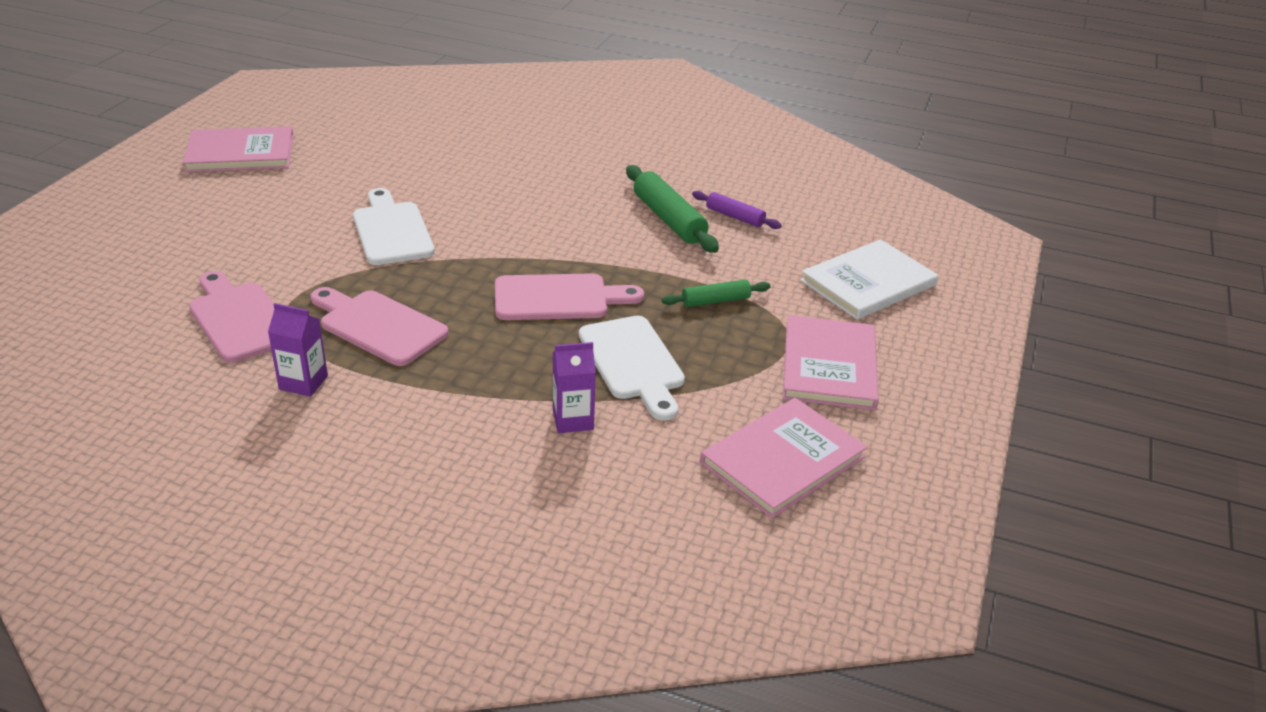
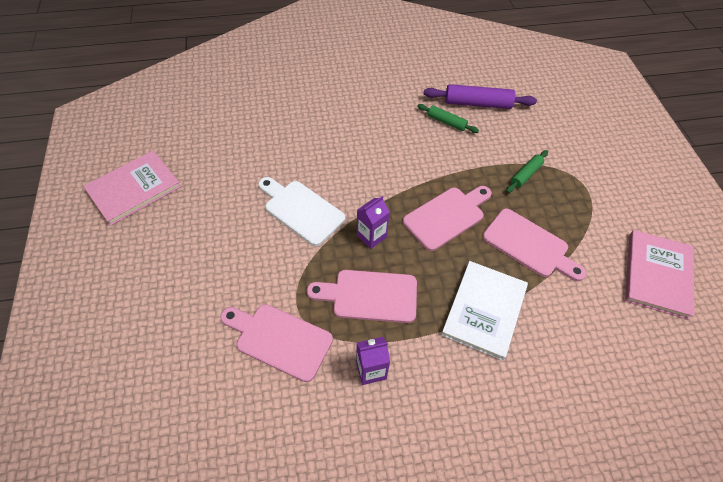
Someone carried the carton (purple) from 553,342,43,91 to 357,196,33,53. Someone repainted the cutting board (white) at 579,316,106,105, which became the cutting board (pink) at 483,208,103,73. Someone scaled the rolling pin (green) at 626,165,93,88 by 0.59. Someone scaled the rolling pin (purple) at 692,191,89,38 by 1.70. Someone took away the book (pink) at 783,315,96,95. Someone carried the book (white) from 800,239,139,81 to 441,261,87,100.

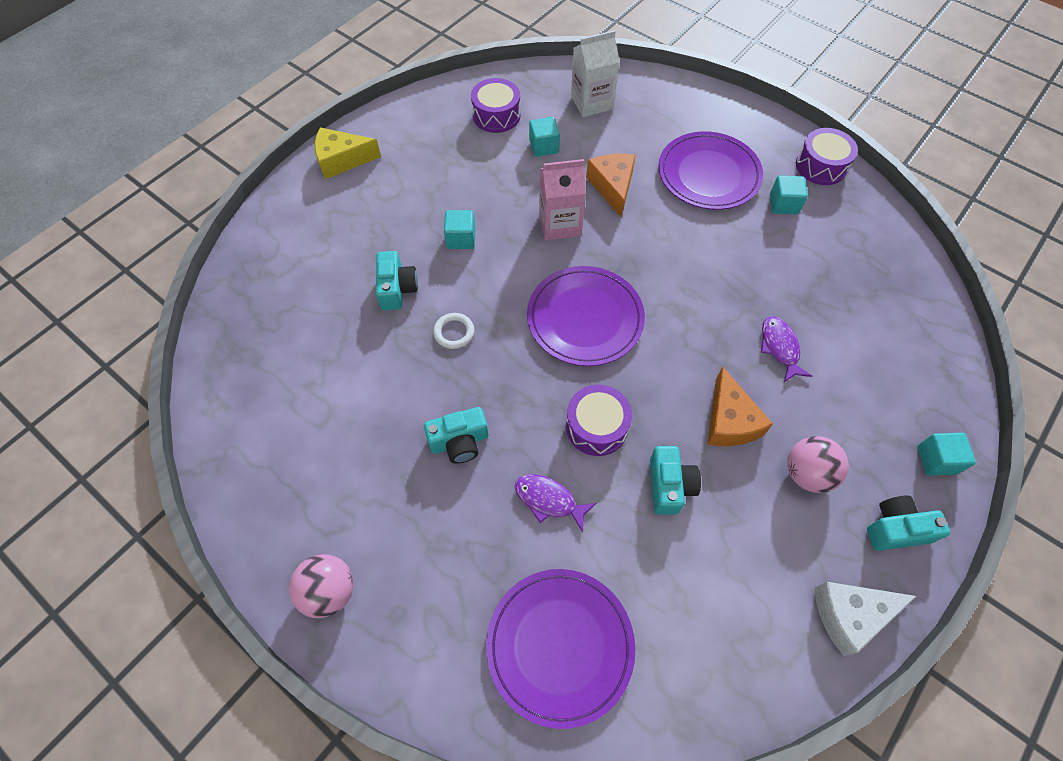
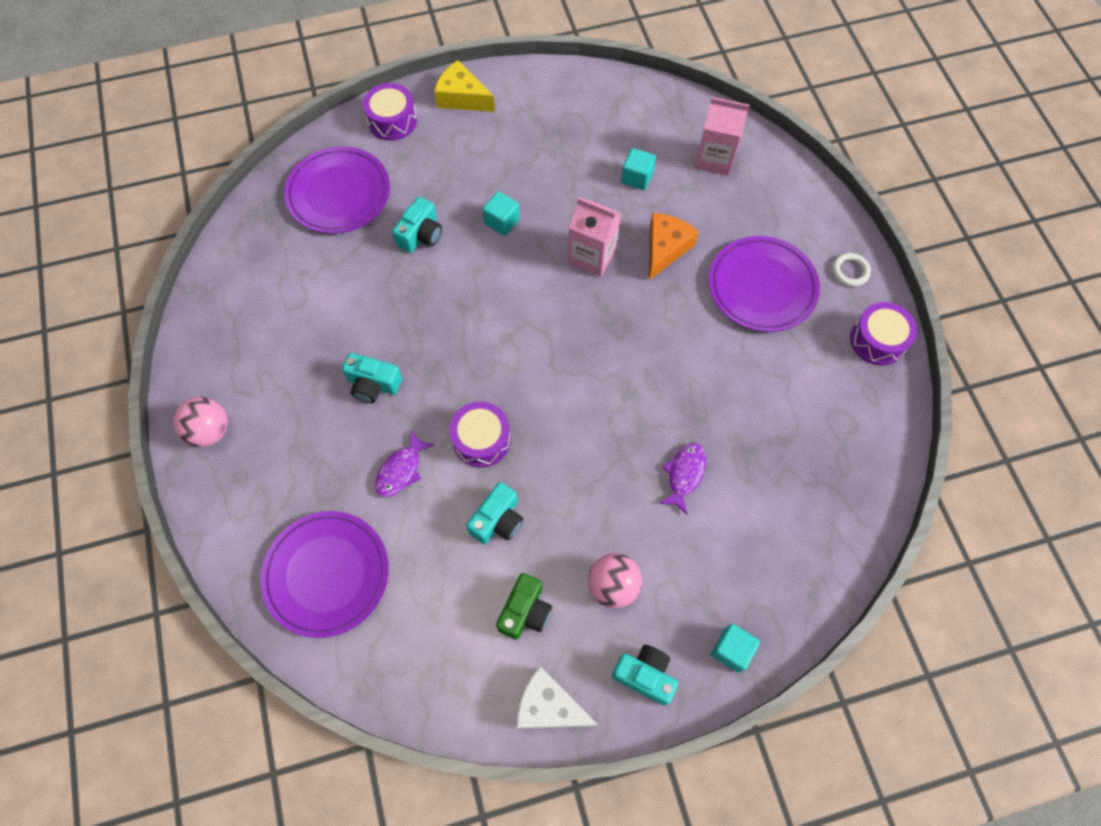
Someone carried the ring (white) from 433,313,41,36 to 833,253,38,33. Someone carried the drum (purple) from 471,78,50,55 to 363,83,54,58. Someone rotated the fish (purple) at 514,474,83,59 by 120 degrees counterclockwise. Someone carried the plate (purple) from 527,266,118,100 to 284,146,106,88. Someone repainted the carton (white) at 571,30,49,87, which became the carton (pink) at 695,97,55,79. Someone took away the cheese (orange) at 708,367,65,79. Someone took away the cube (turquoise) at 770,176,38,38. Someone put down the camera (green) at 496,573,56,67.

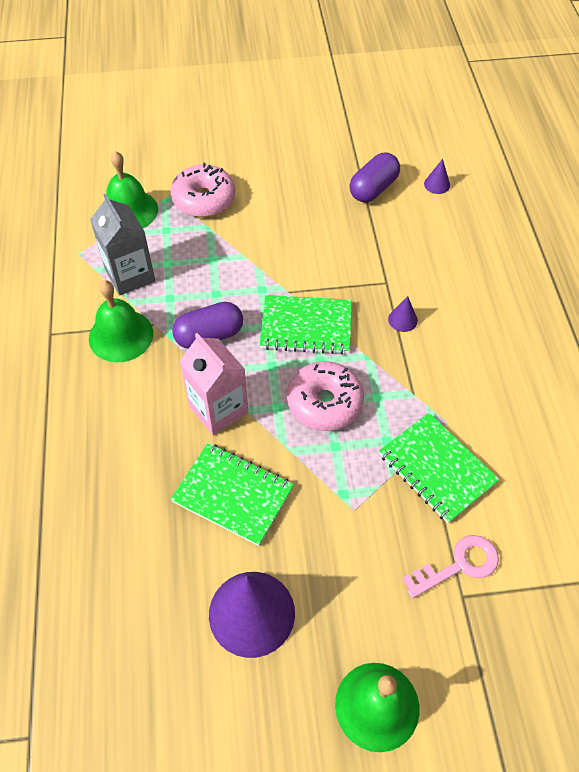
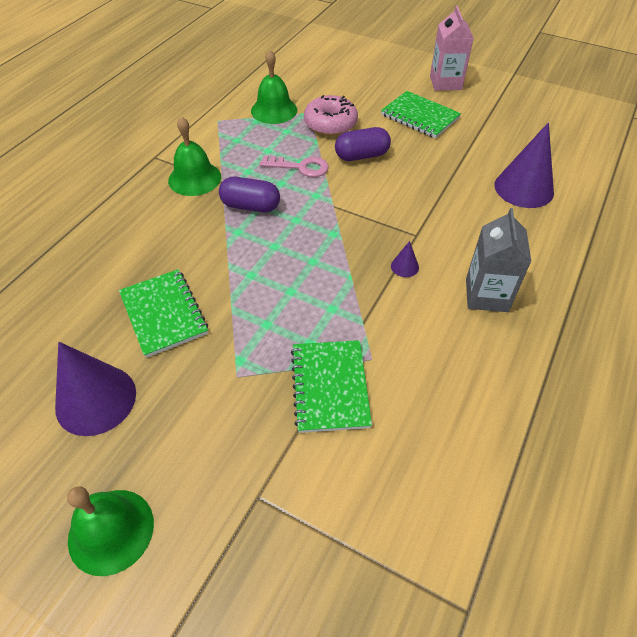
Someone carried the carton (grey) from 90,194,65,102 to 466,208,66,104. Someone carried the carton (pink) from 179,333,69,102 to 430,5,44,86. Someone carried the notebook (green) from 260,295,92,60 to 381,91,80,47. Someone took away the donut (pink) at 287,361,77,70. Someone carried the capsule (purple) from 349,153,51,49 to 335,127,56,34. Someone carried the key (pink) from 402,535,97,64 to 260,156,69,21. Someone scaled the cone (purple) at 424,159,26,35 by 2.34.

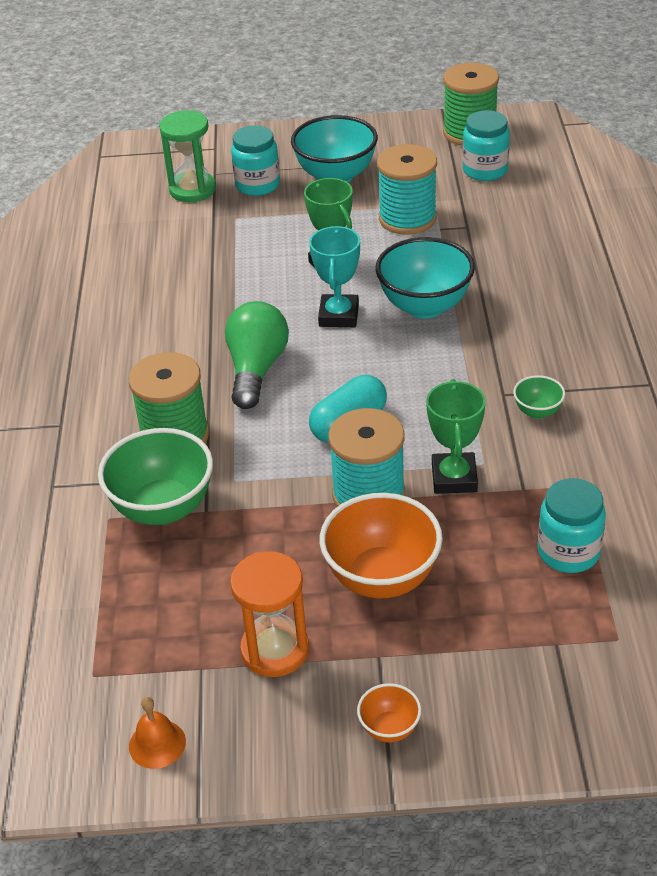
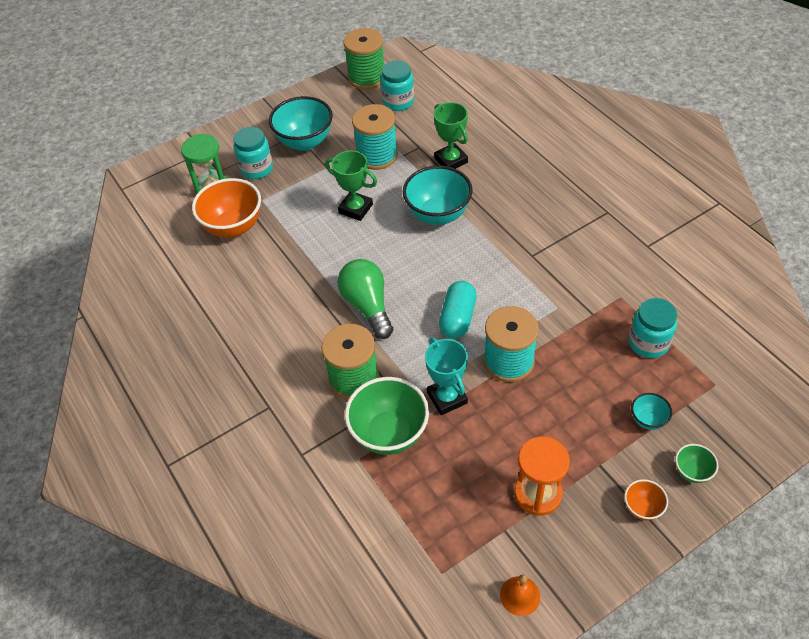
Someone carried the trophy (turquoise) from 309,226,51,101 to 425,337,43,78. Someone carried the bowl (orange) from 320,493,123,105 to 192,178,69,60. Someone carried the trophy (green) from 426,379,60,115 to 434,102,34,67. Someone carried the bowl (green) from 513,375,52,44 to 675,444,43,39. Someone put down the bowl (turquoise) at 631,393,41,37.

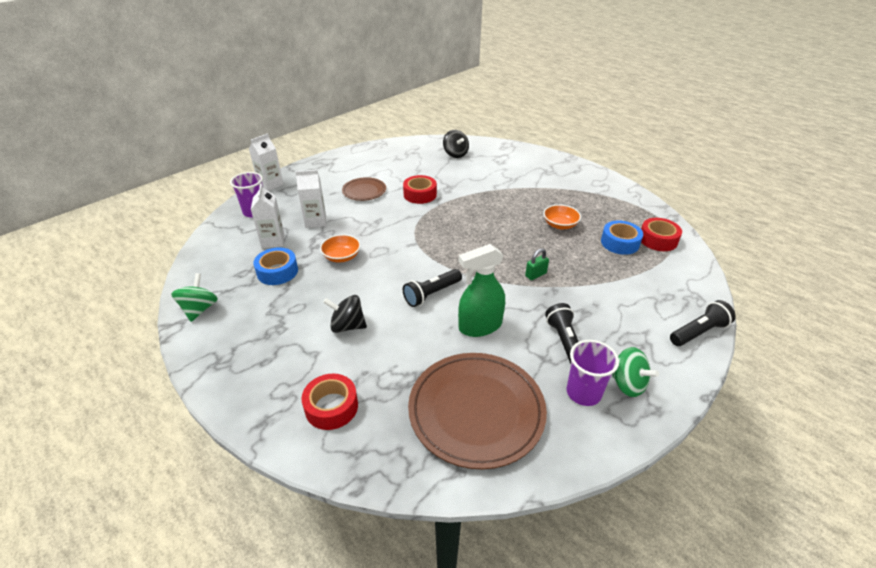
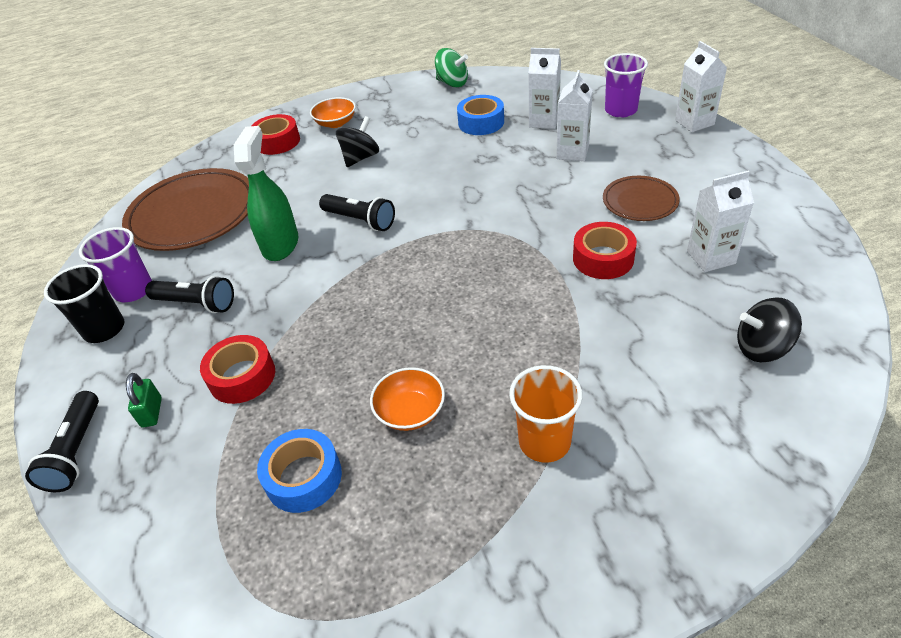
Someone carried the bowl (orange) from 320,234,41,29 to 310,97,46,31. Someone rotated the flashlight (black) at 403,269,59,38 by 135 degrees clockwise. Someone carried the padlock (green) from 525,248,24,32 to 126,373,36,55. Someone swapped the spinning top (green) at 612,347,47,50 for the cup (black) at 44,264,81,79. Someone carried the tape (red) from 641,218,41,33 to 200,335,75,69. Someone put down the cup (orange) at 509,365,74,98. Someone put down the carton (white) at 687,171,67,101.

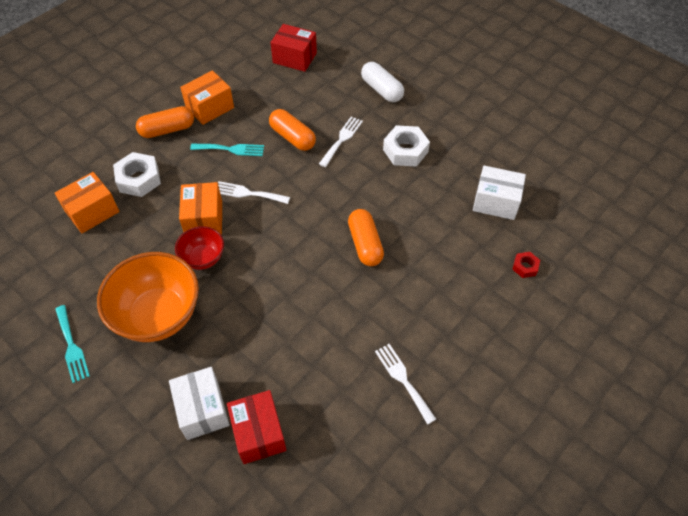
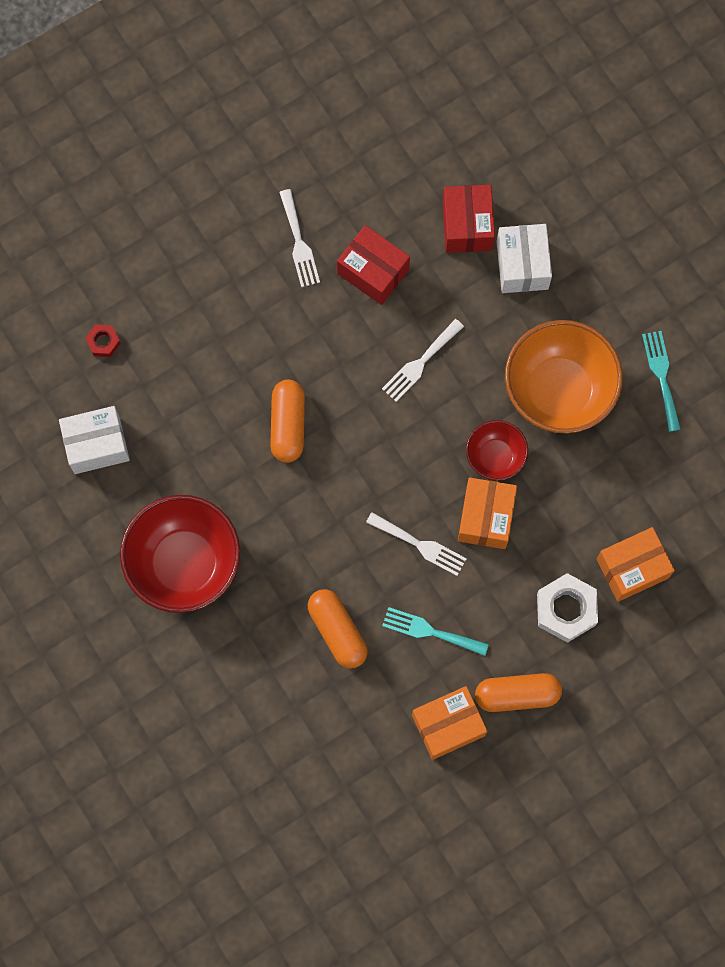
Someone carried the box (red) from 270,24,47,48 to 337,225,73,80. Someone carried the fork (white) from 319,116,44,51 to 382,319,82,83. Someone took away the capsule (white) at 361,62,43,40. Someone swapped the nut (white) at 383,125,47,42 for the bowl (red) at 120,495,120,118. Someone rotated the box (white) at 473,166,53,54 by 45 degrees counterclockwise.

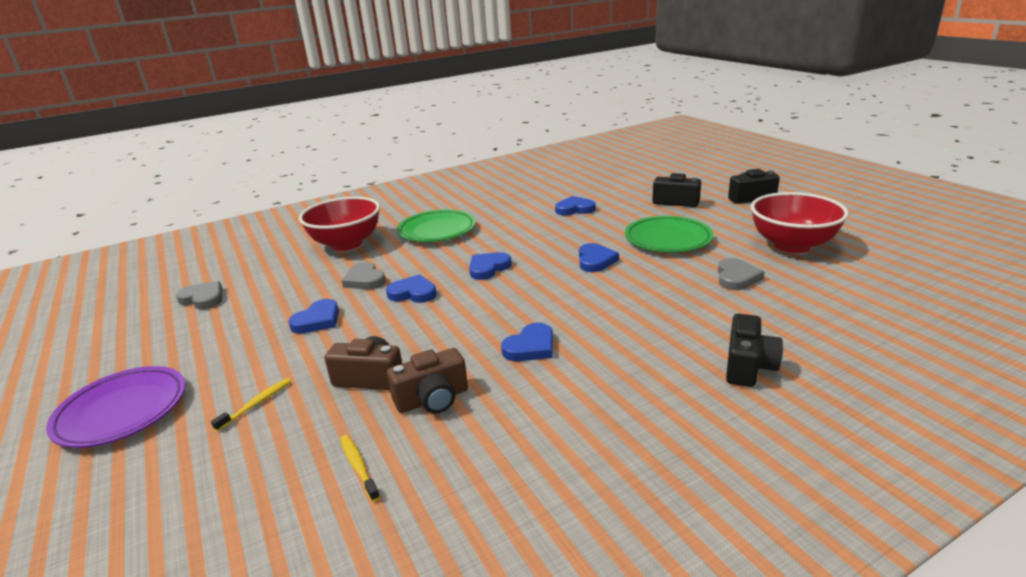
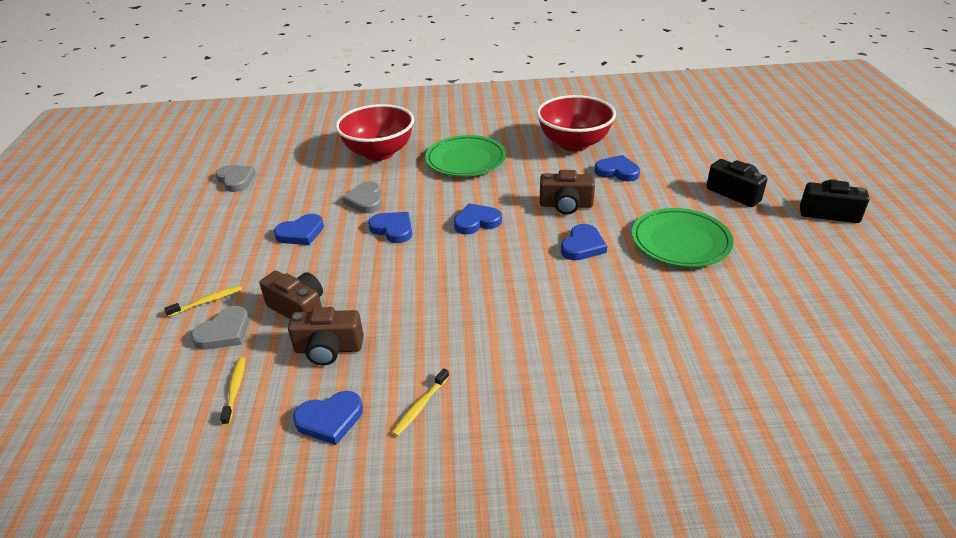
Someone took away the plate (purple) at 46,366,140,82. Someone carried the heart (blue) from 501,323,52,38 to 293,391,70,54. Someone carried the heart (grey) from 718,258,46,32 to 191,306,58,44. Someone took away the camera (black) at 726,314,57,73. Someone carried the bowl (red) from 751,192,98,61 to 537,95,79,57. Someone put down the toothbrush (yellow) at 392,368,57,68. Someone put down the camera (brown) at 540,170,55,45.

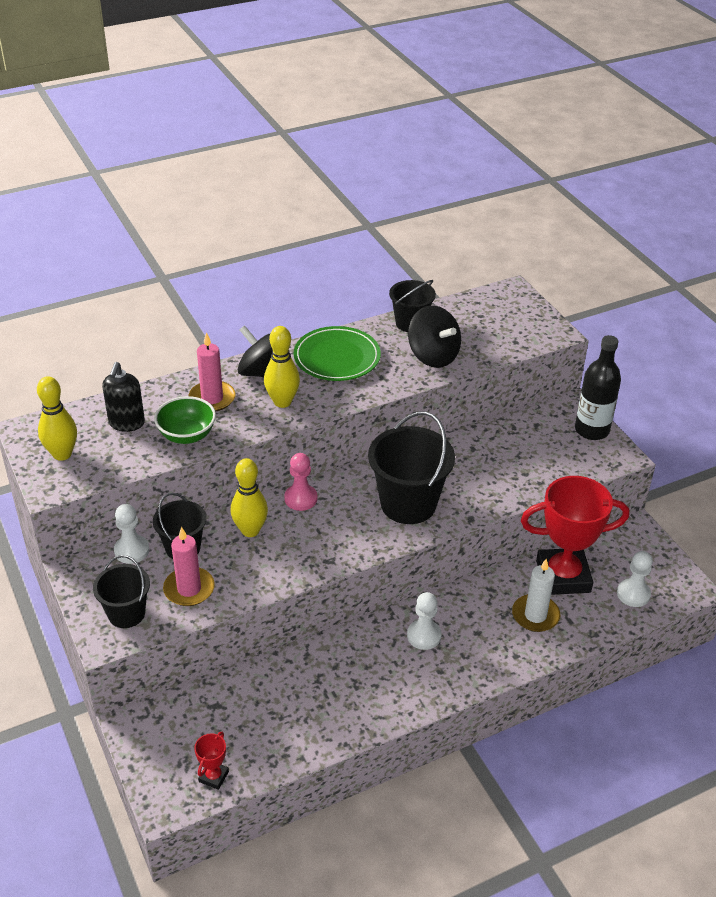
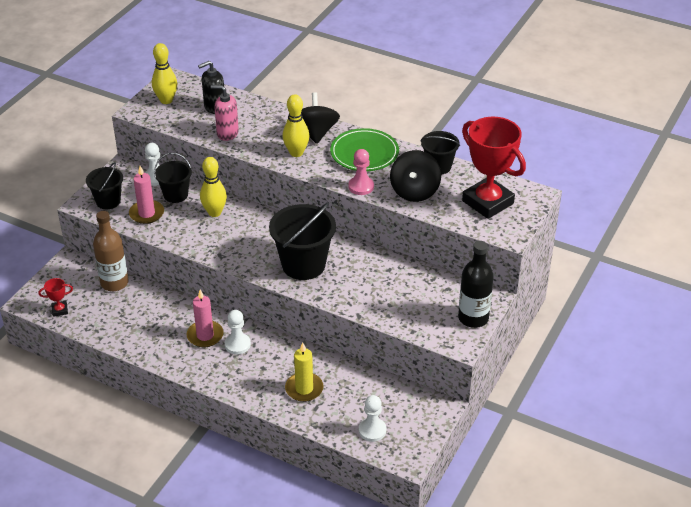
Someone swapped the bowl (green) at 154,396,62,48 for the soap dispenser (pink) at 211,85,28,56. Someone carried the candle (pink) from 189,332,46,80 to 186,290,38,57. Someone carried the pawn (pink) from 284,453,34,58 to 348,149,26,46. Someone repainted the candle (white) at 512,559,48,73, which became the candle (yellow) at 285,343,39,59. Someone carried the trophy (red) from 521,476,108,119 to 462,117,64,102. Someone put down the bottle (brown) at 93,211,36,80.

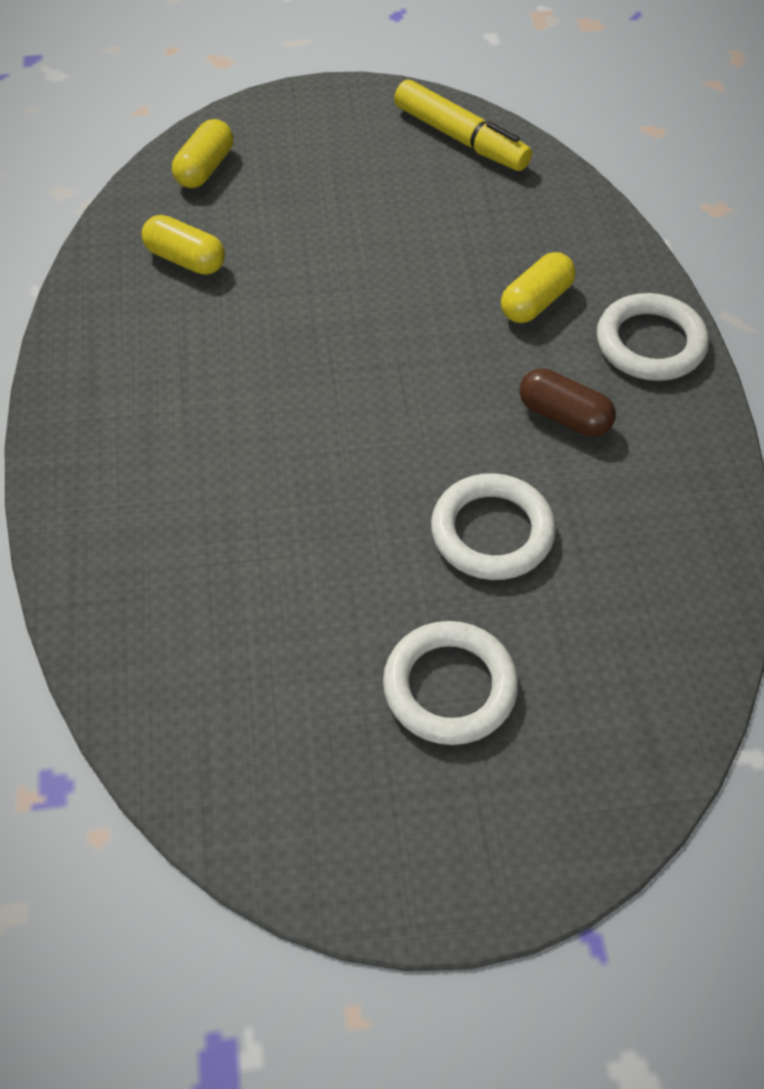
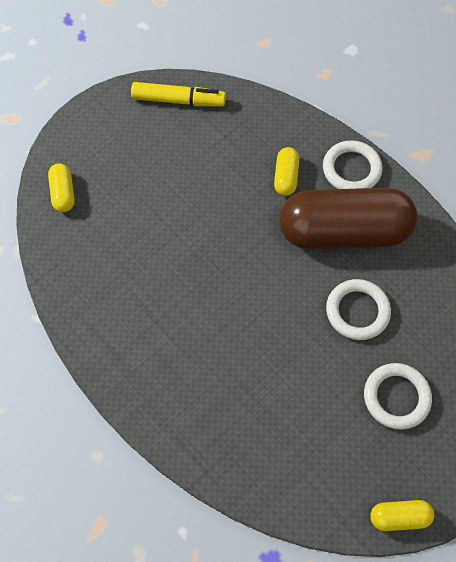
Someone carried the capsule (yellow) from 142,215,83,60 to 370,500,64,31. Someone scaled the capsule (brown) at 520,368,96,69 by 2.47.

